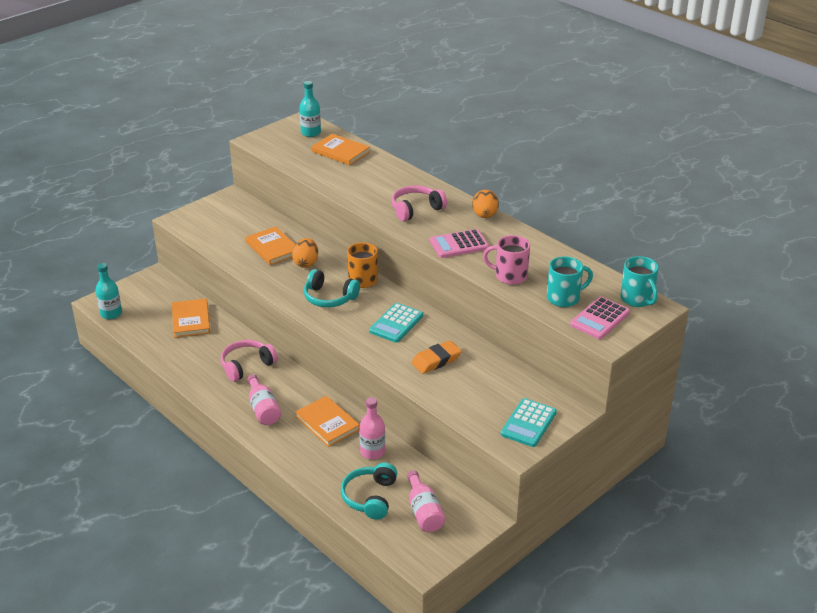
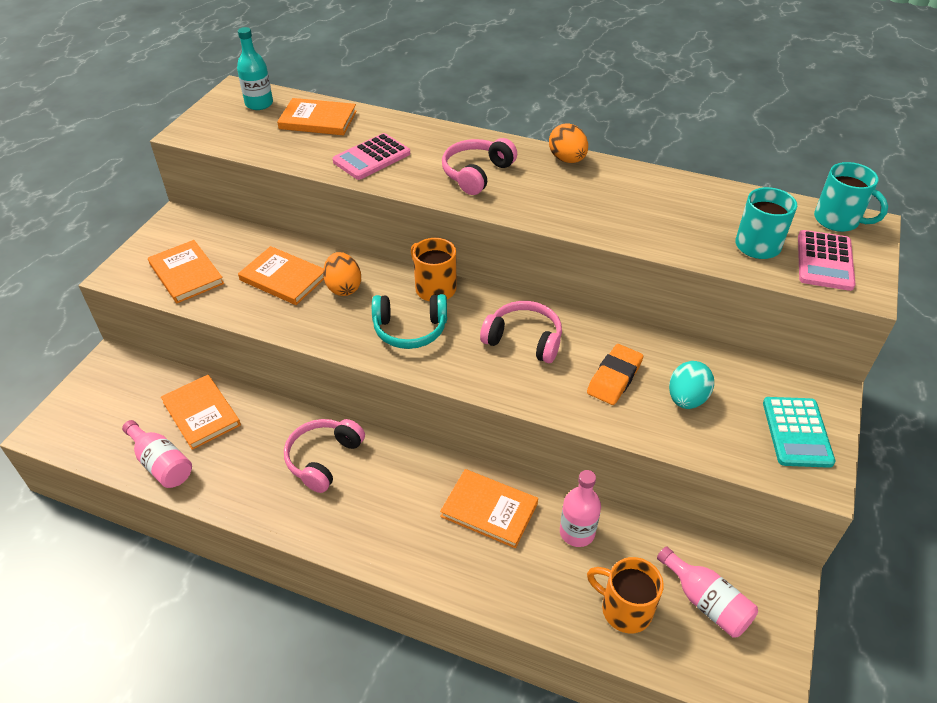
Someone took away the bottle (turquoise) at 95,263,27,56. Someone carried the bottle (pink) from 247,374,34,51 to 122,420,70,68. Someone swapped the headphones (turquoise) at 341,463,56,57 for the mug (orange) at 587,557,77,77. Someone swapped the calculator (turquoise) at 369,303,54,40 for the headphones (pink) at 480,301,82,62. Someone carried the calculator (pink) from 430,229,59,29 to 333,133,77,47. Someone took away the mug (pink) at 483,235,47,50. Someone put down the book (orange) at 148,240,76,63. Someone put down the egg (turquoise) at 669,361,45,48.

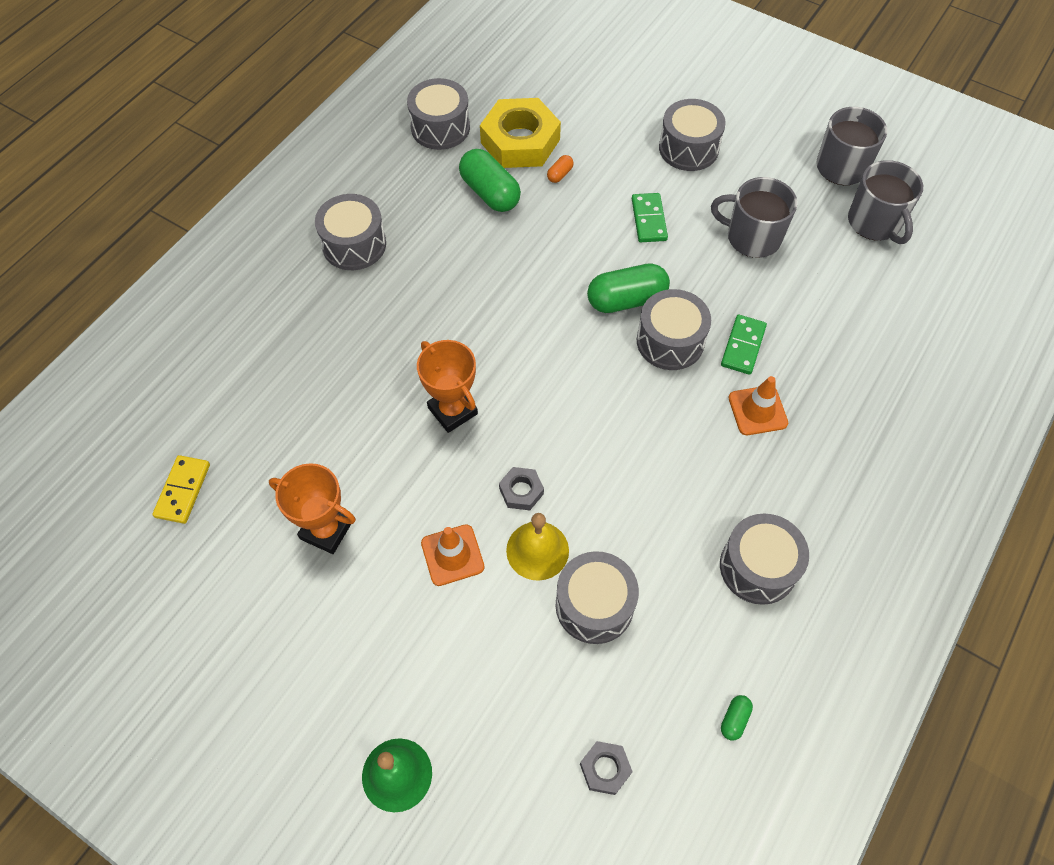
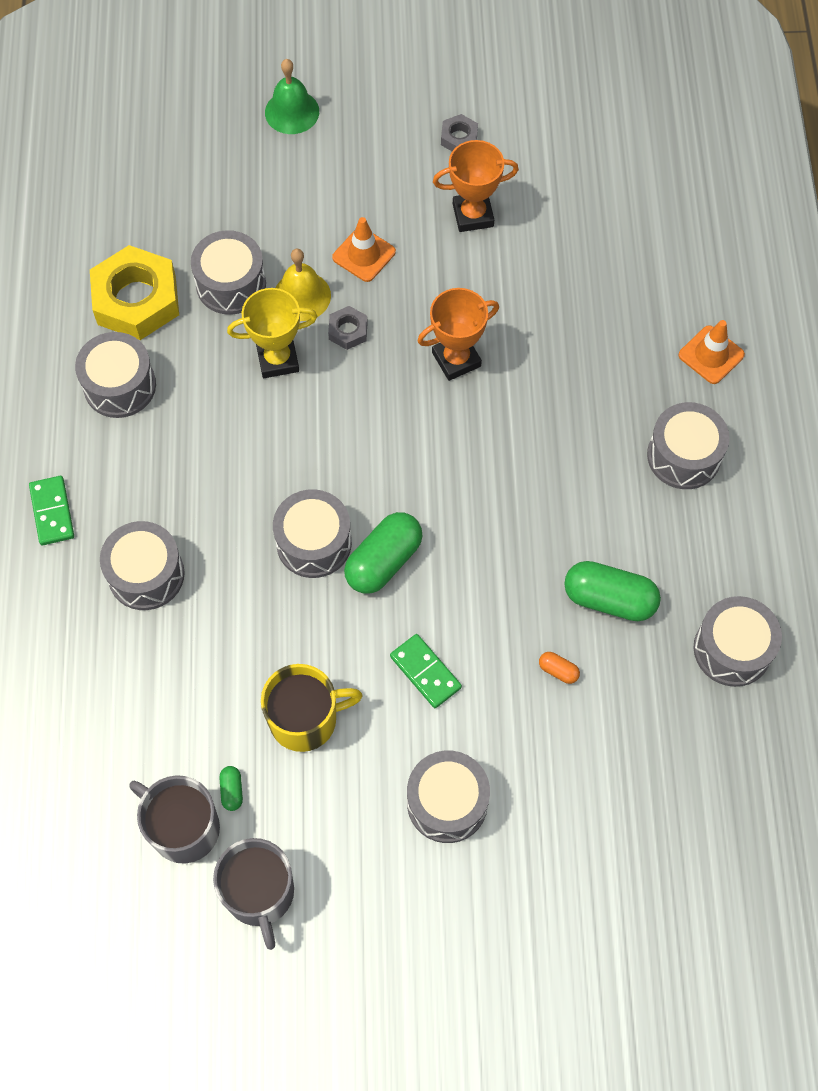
Someone took away the domino (yellow) at 153,455,57,69. Someone rotated the trophy (orange) at 417,340,61,93 by 45 degrees counterclockwise. Someone carried the nut (yellow) from 480,98,81,70 to 90,245,89,95. Someone rotated the capsule (orange) at 547,155,27,28 by 60 degrees counterclockwise. Someone carried the nut (grey) from 580,741,53,54 to 441,114,37,37. Someone repainted the mug (grey) at 711,177,86,81, which became the mug (yellow) at 261,664,102,88. Someone carried the domino (green) from 721,314,46,61 to 29,476,45,69. Someone carried the capsule (green) from 721,695,32,46 to 219,766,24,45. Someone carried the traffic cone (orange) from 729,376,59,59 to 679,320,66,64. Someone put down the drum (grey) at 100,521,85,89. Someone put down the trophy (yellow) at 227,288,91,90.

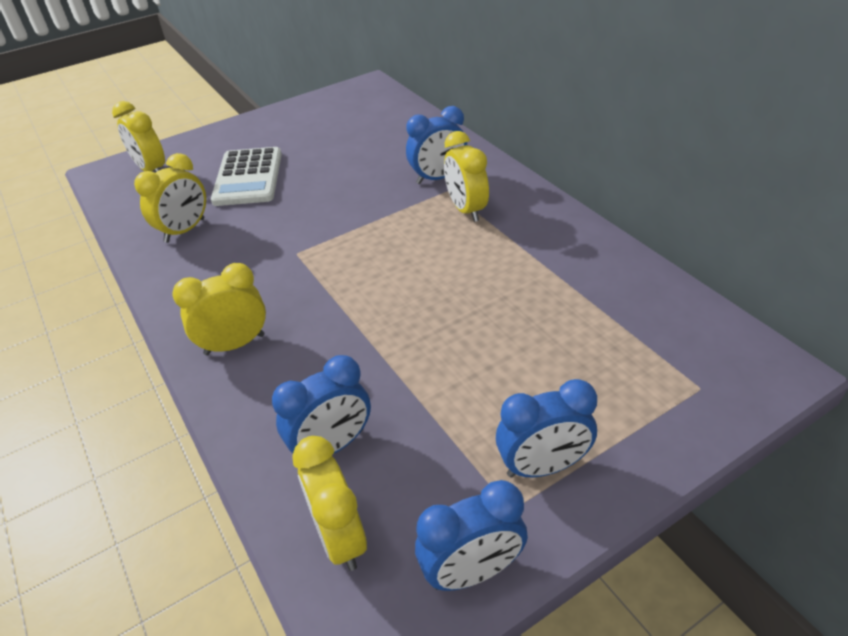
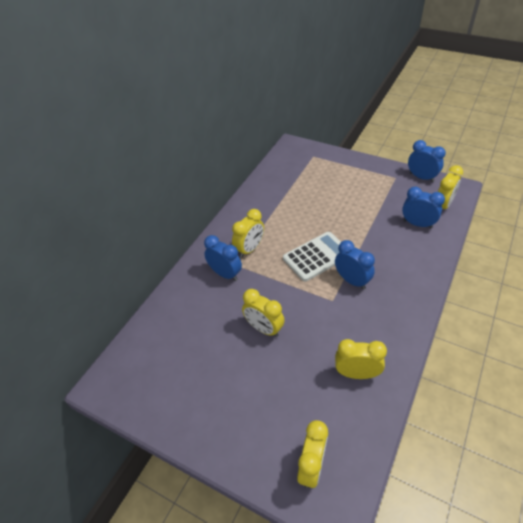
Someone carried the clock (yellow) from 172,263,94,92 to 242,289,43,48. Someone carried the calculator (white) from 211,147,71,59 to 283,232,58,50. Someone carried the clock (blue) from 496,379,101,99 to 335,240,40,49.

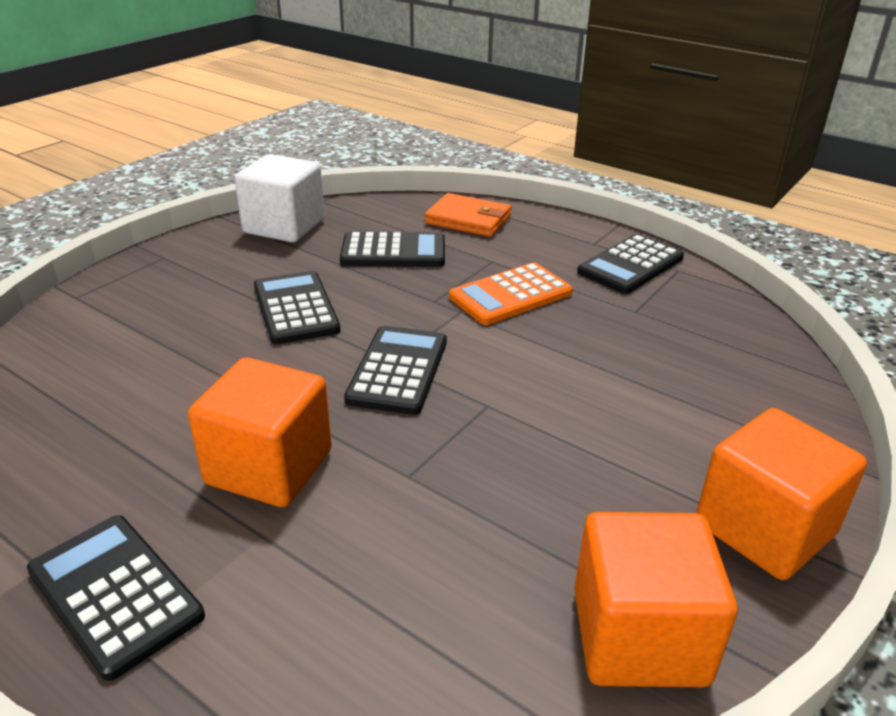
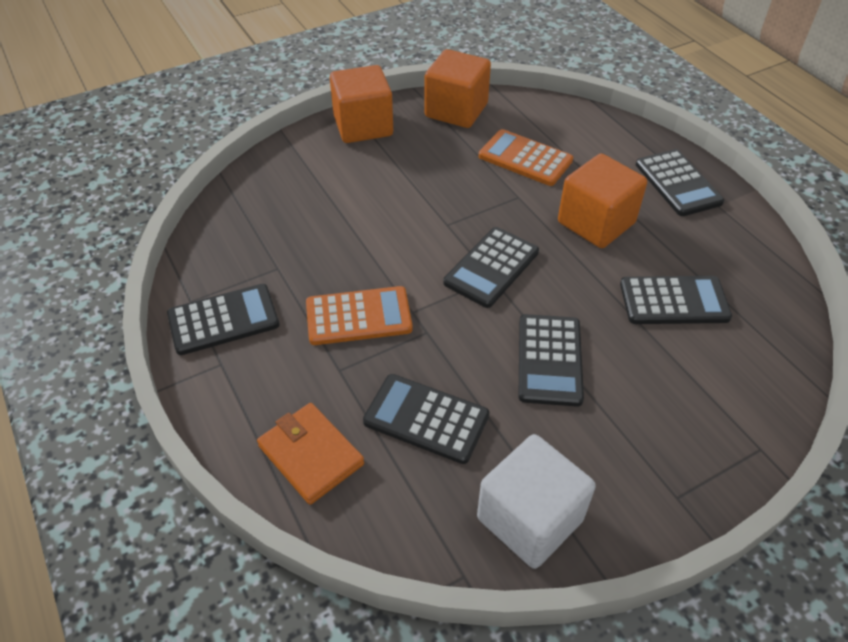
Someone put down the calculator (orange) at 479,129,94,57. Someone put down the calculator (black) at 620,276,112,48.

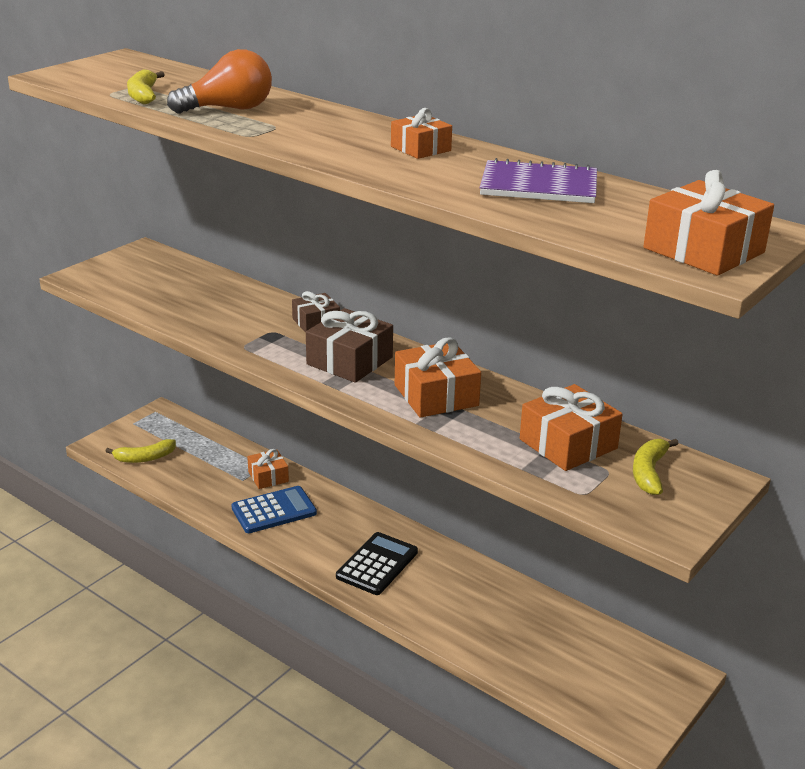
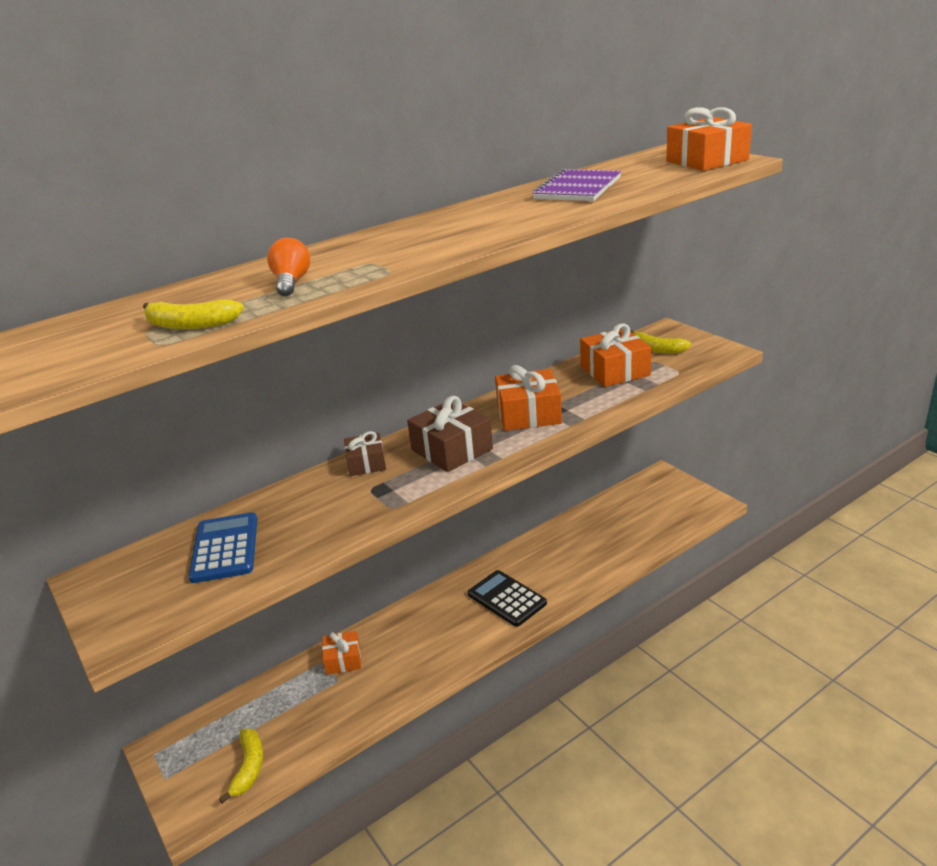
Someone scaled the light bulb (orange) at 167,49,105,65 by 0.63. Someone carried the calculator (blue) from 231,486,86,47 to 188,512,70,71. Someone took away the gift (orange) at 391,108,61,51.

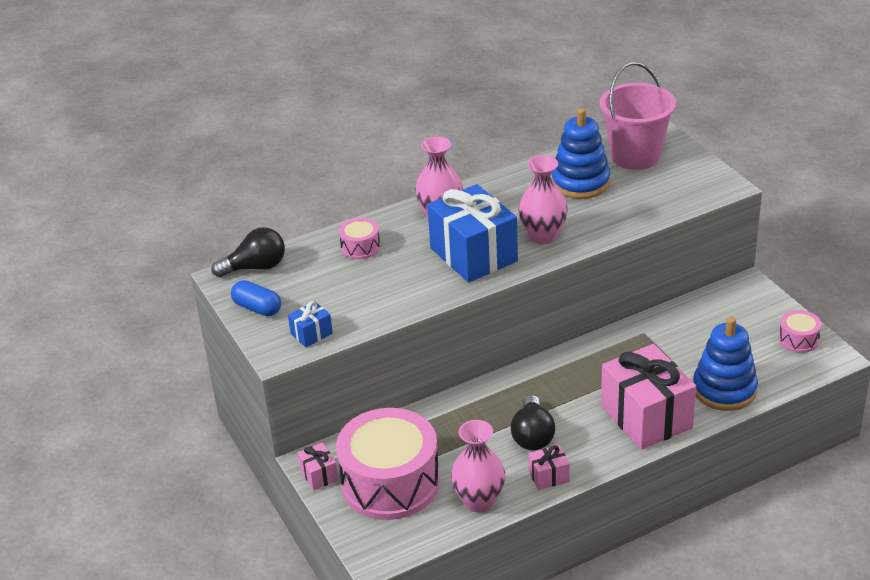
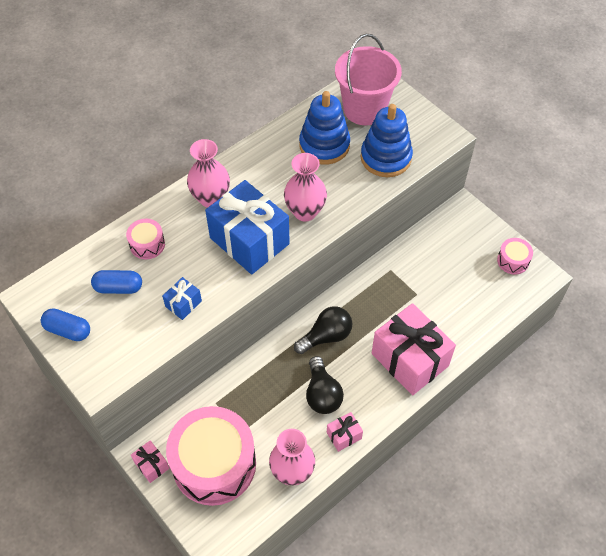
Someone carried the light bulb (black) from 211,227,74,50 to 294,306,58,48. Someone carried the gift (blue) from 288,301,45,46 to 162,277,40,43. Someone carried the stacking toy (blue) from 693,317,65,94 to 361,104,52,73. Someone put down the capsule (blue) at 91,270,51,24.

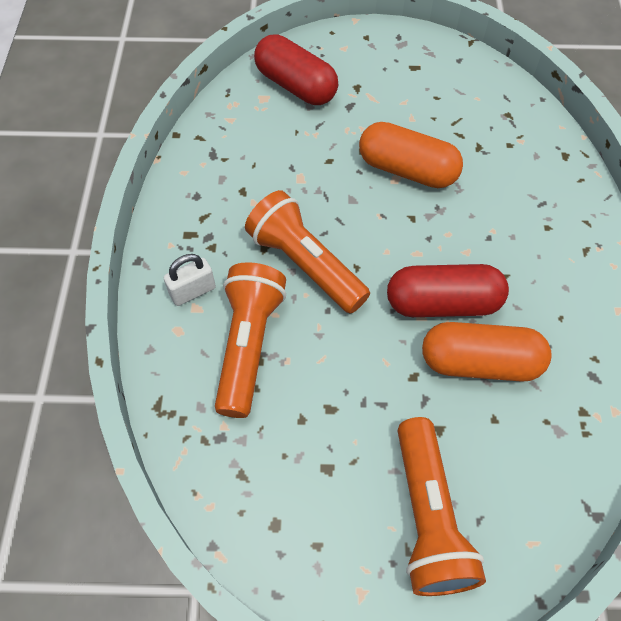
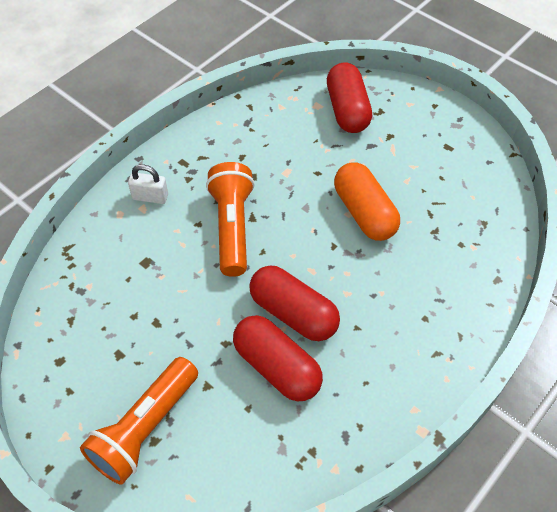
Someone took away the flashlight (orange) at 215,262,71,156. Someone repainted the capsule (orange) at 422,322,130,60, which became the capsule (red) at 233,315,90,86.

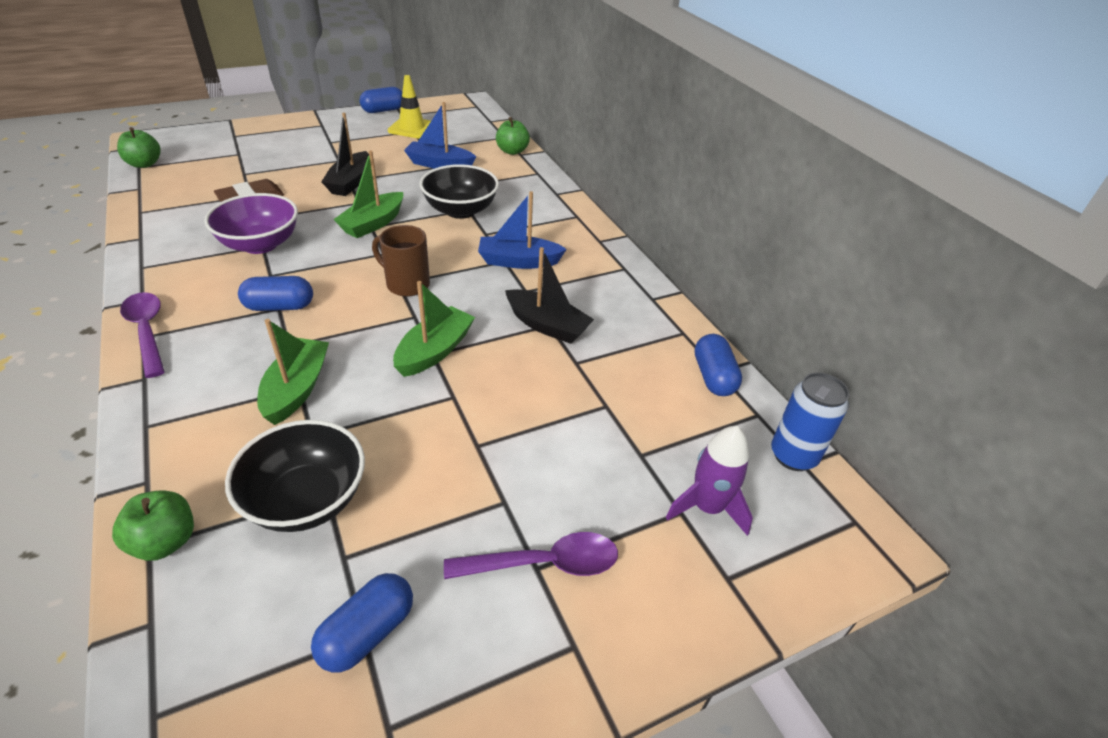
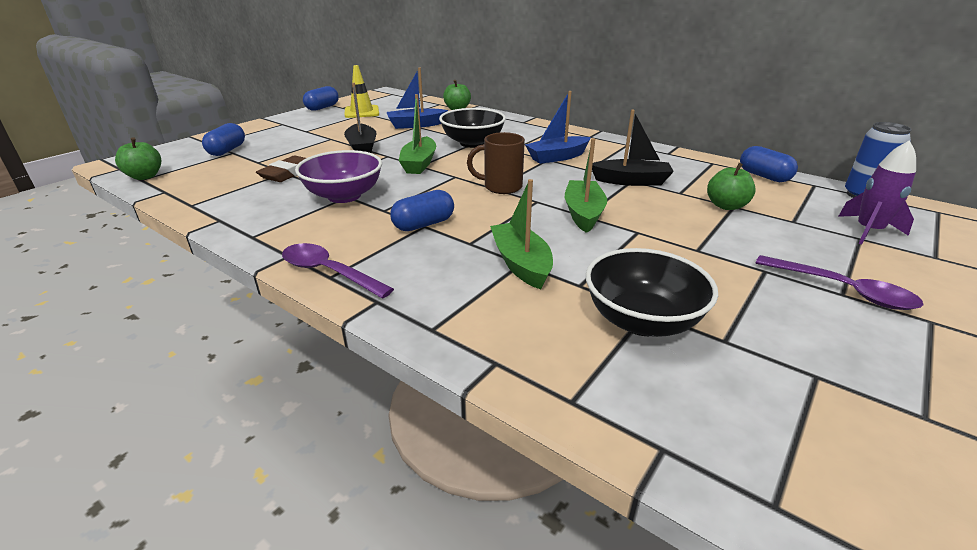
Someone carried the apple (green) from 112,490,82,71 to 707,163,49,47. Someone carried the capsule (blue) from 311,573,102,99 to 202,123,43,33. Someone rotated the spoon (purple) at 444,532,174,47 by 75 degrees clockwise.

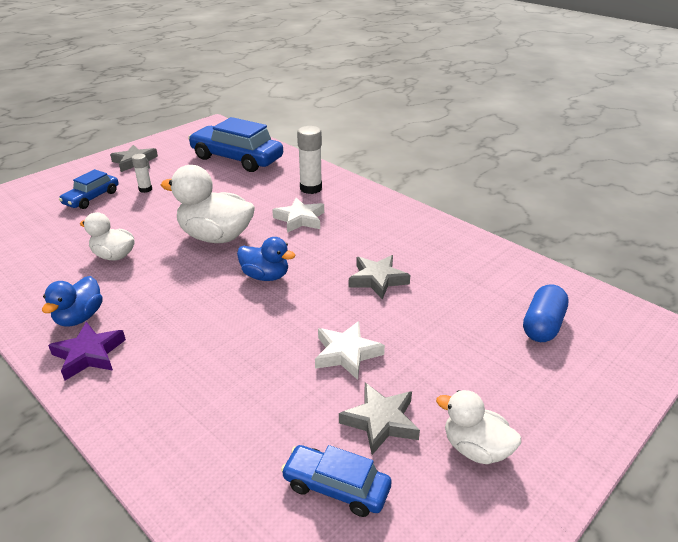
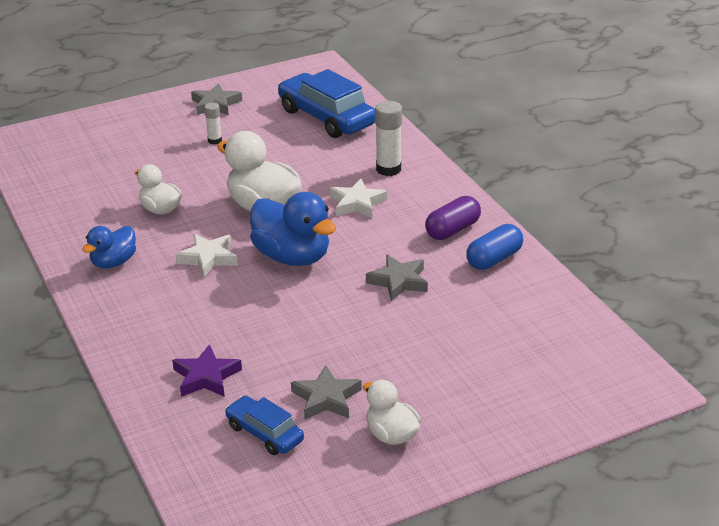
Someone carried the star (purple) from 48,322,78,59 to 172,344,70,53. Someone took away the car (blue) at 59,169,59,40. Someone scaled the duck (blue) at 237,237,58,44 by 1.70. Someone carried the star (white) from 315,321,70,59 to 176,234,62,44. Someone carried the capsule (blue) from 523,284,46,58 to 466,224,57,46. Someone put down the capsule (purple) at 425,196,56,44.

